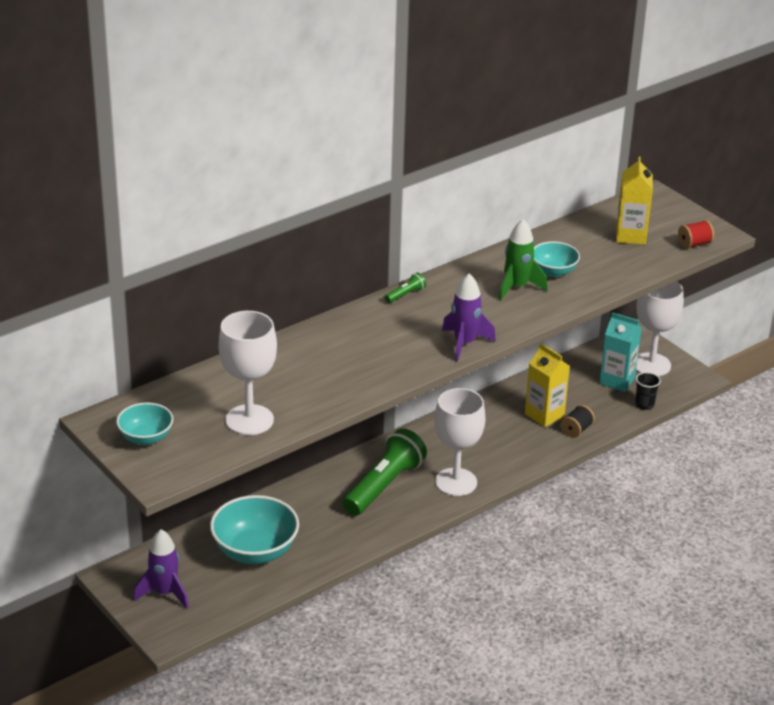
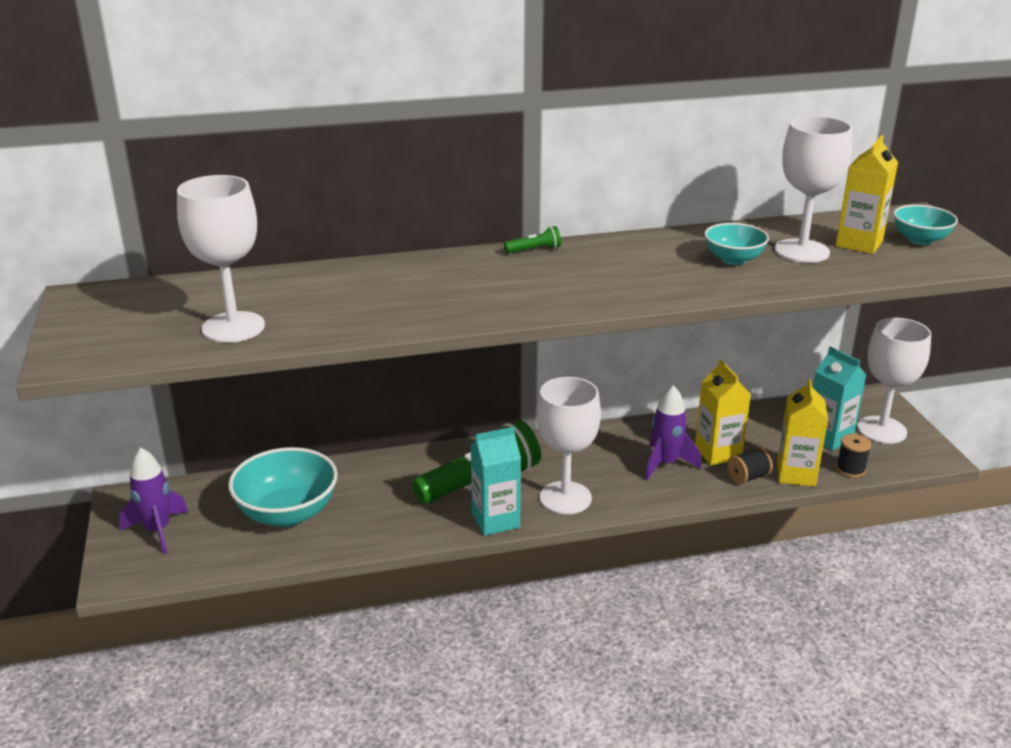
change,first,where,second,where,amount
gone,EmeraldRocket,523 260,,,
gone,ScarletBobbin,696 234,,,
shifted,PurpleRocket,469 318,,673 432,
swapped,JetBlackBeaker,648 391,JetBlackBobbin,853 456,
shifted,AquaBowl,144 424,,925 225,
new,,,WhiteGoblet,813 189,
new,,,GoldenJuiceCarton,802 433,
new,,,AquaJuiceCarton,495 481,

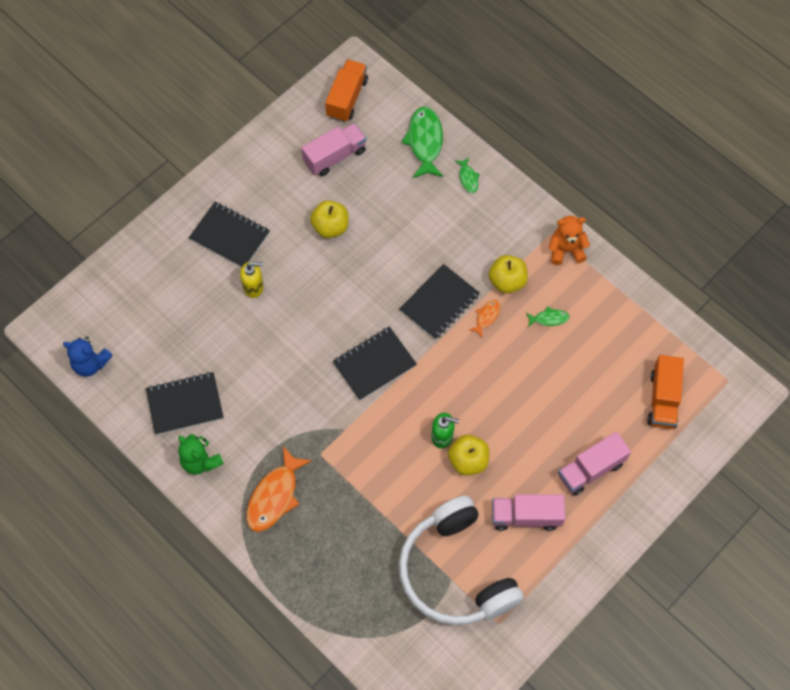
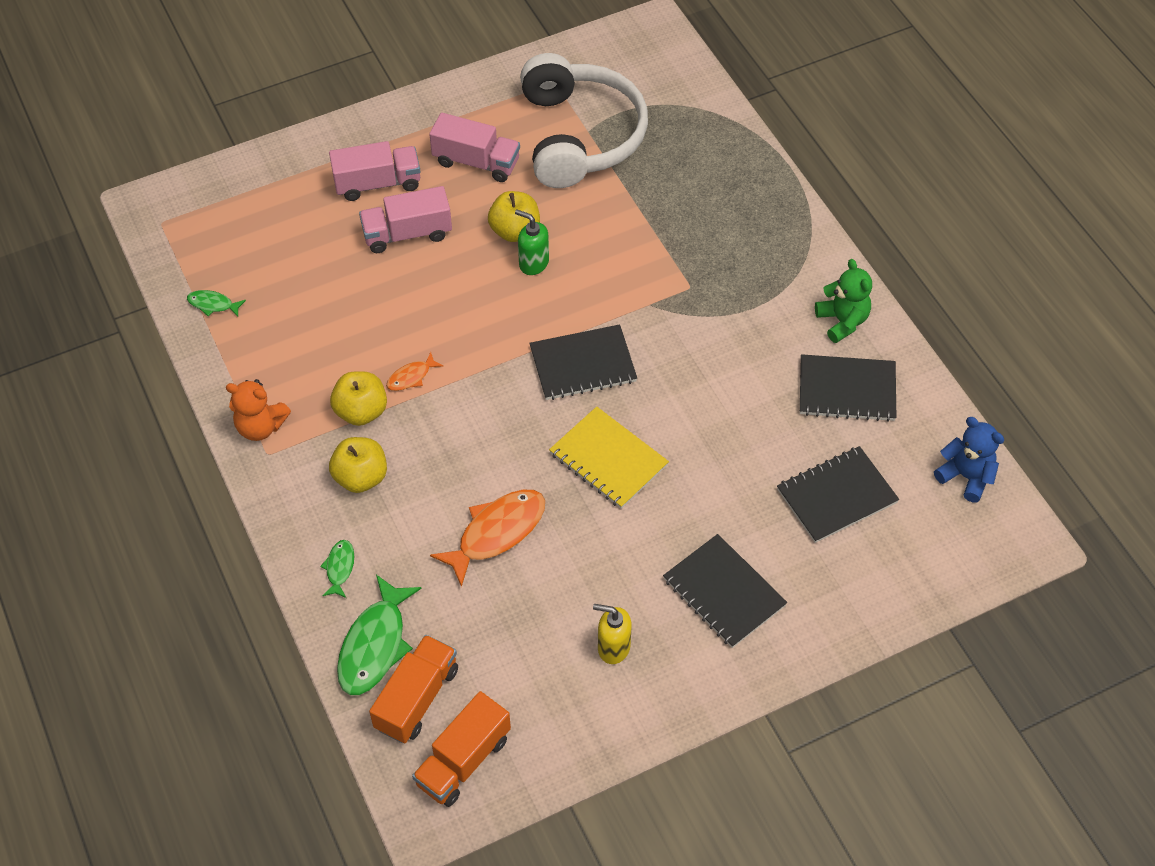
change,first,where,second,where,amount
shifted,PinkTruck,334 149,,405 219,
shifted,GoldenAppleFruit,329 219,,358 465,
shifted,GoldenPumpBottle,252 280,,612 634,
shifted,JetBlackNotepad,439 302,,838 494,
shifted,EmeraldFish,548 317,,216 303,
shifted,BrightOrangeTruck,665 392,,413 689,
shifted,BrightOrangeFish,279 489,,487 538,
new,,,GoldenNotepad,609 458,

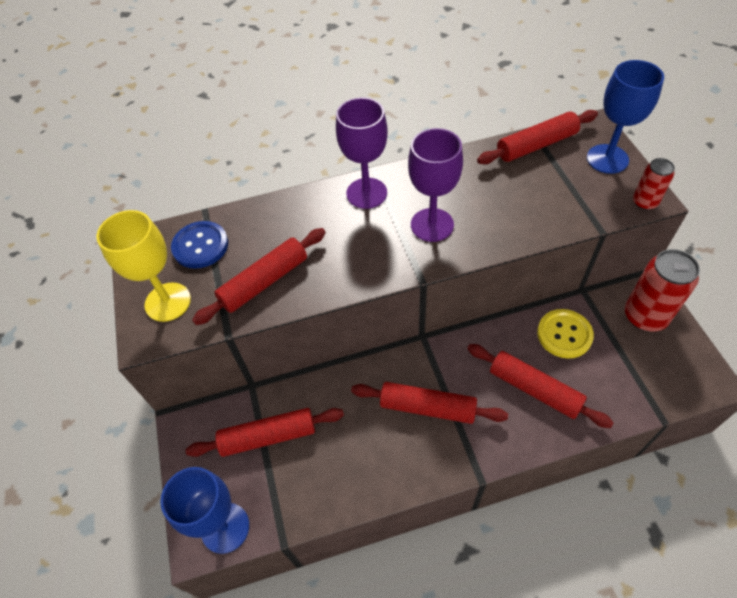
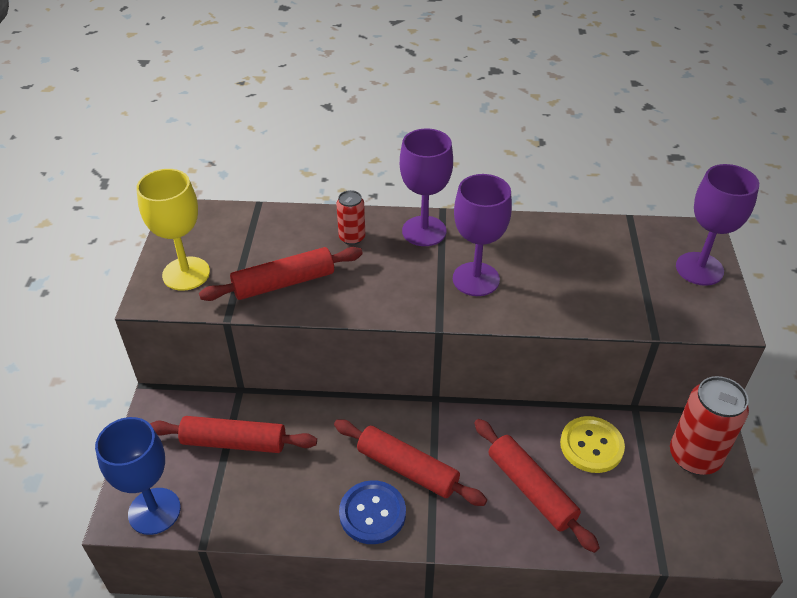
change,first,where,second,where,amount
repainted,RoyalBlueGoblet,625 117,PurpleGoblet,717 225,
gone,ScarletRollingPin,537 137,,,
shifted,ScarletTin,654 184,,350 217,
shifted,RoyalBlueSewingButton,199 245,,372 512,

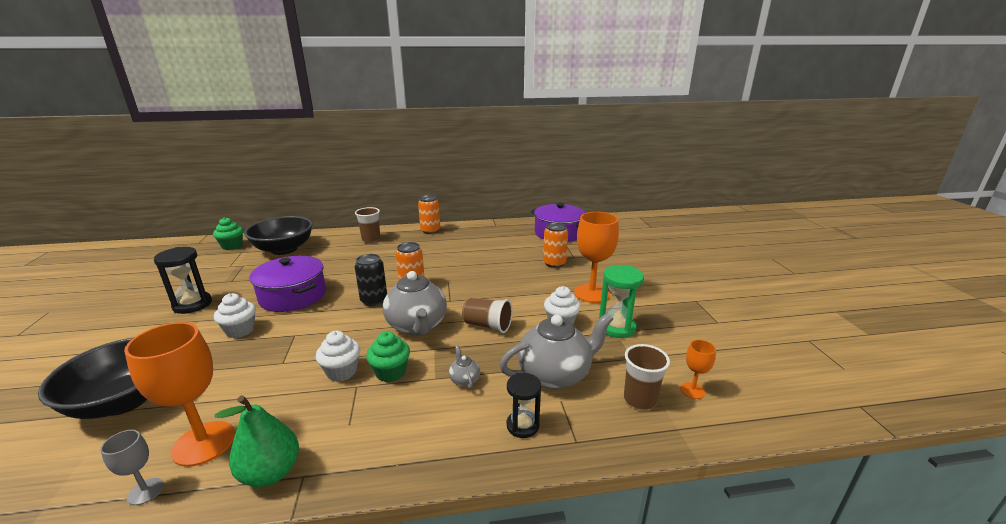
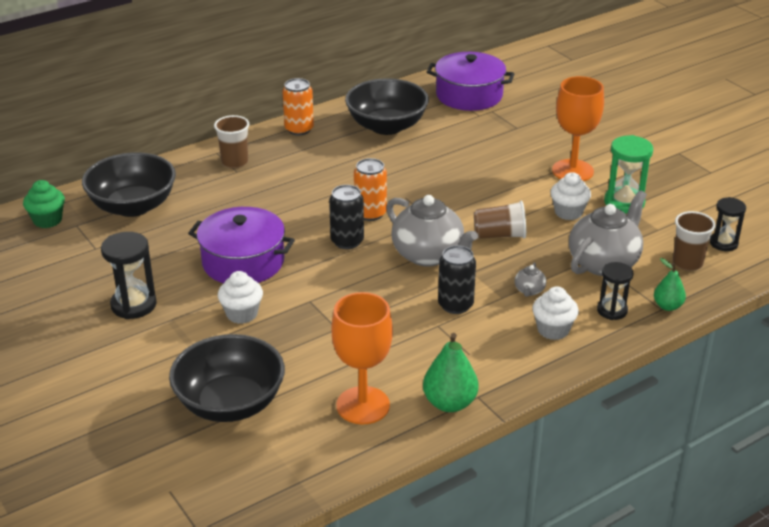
change,first,where,second,where,amount
gone,BrightOrangeTin,555 245,,,
shifted,WhiteFairyCake,338 356,,555 313,
swapped,EmeraldFairyCake,388 356,JetBlackTin,457 279,
swapped,BrightOrangeGoblet,698 369,JetBlackSandglass,728 224,
rotated,GrayChinaTeapot,464 367,,530 279,120 degrees counterclockwise
gone,GrayGoblet,132 467,,,
new,,,JetBlackBowl,387 106,
new,,,EmeraldPear,670 284,

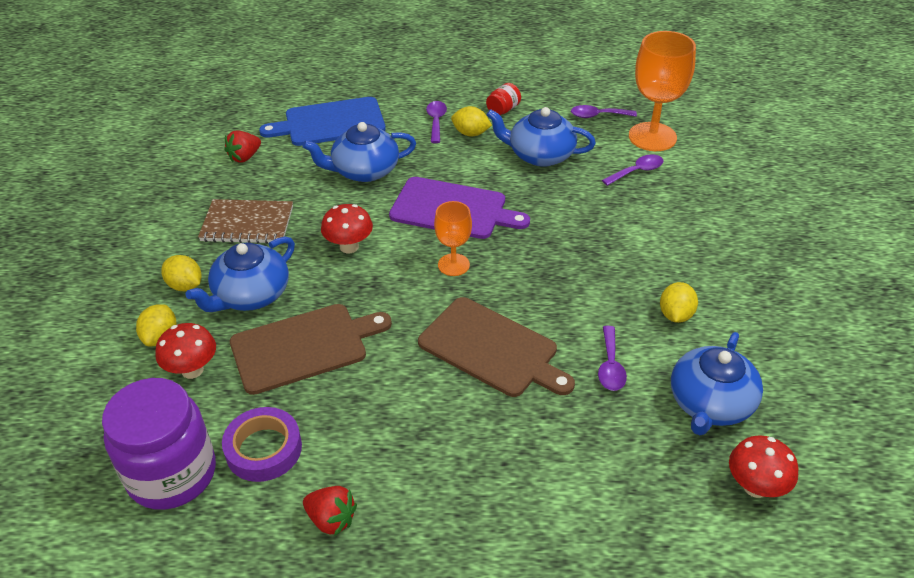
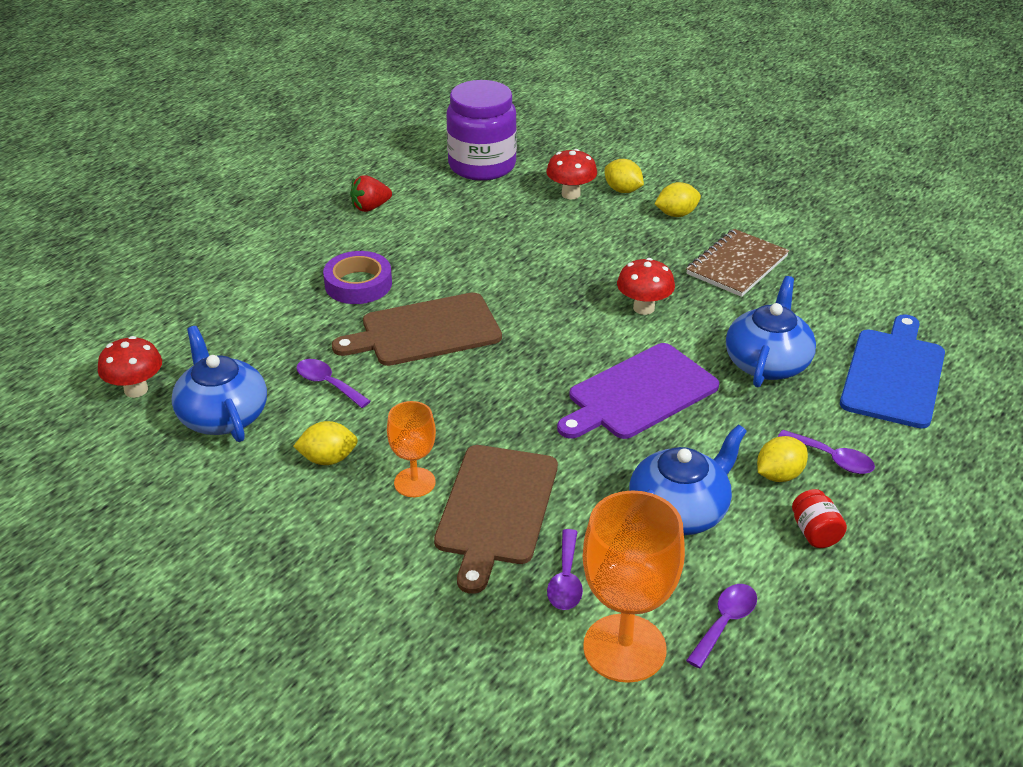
change,first,where,second,where,amount
gone,ScarletStrawberry,242 146,,,
shifted,BrightOrangeGoblet,453 238,,411 449,
gone,RoyalBlueChinaTeapot,240 274,,,
rotated,GoldenToyLemon,679 302,,325 443,60 degrees counterclockwise
shifted,BrownChoppingBoard,311 349,,496 519,
shifted,PurpleTape,262 444,,357 277,

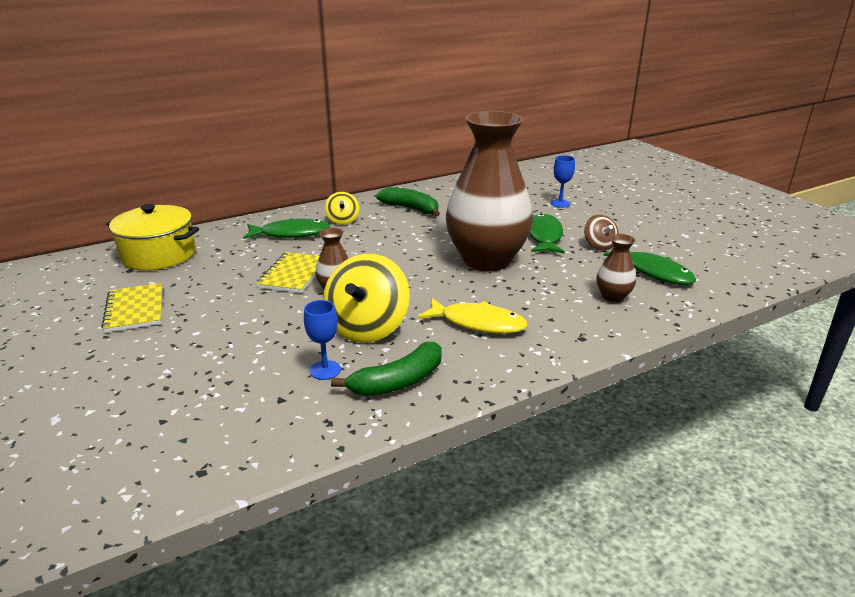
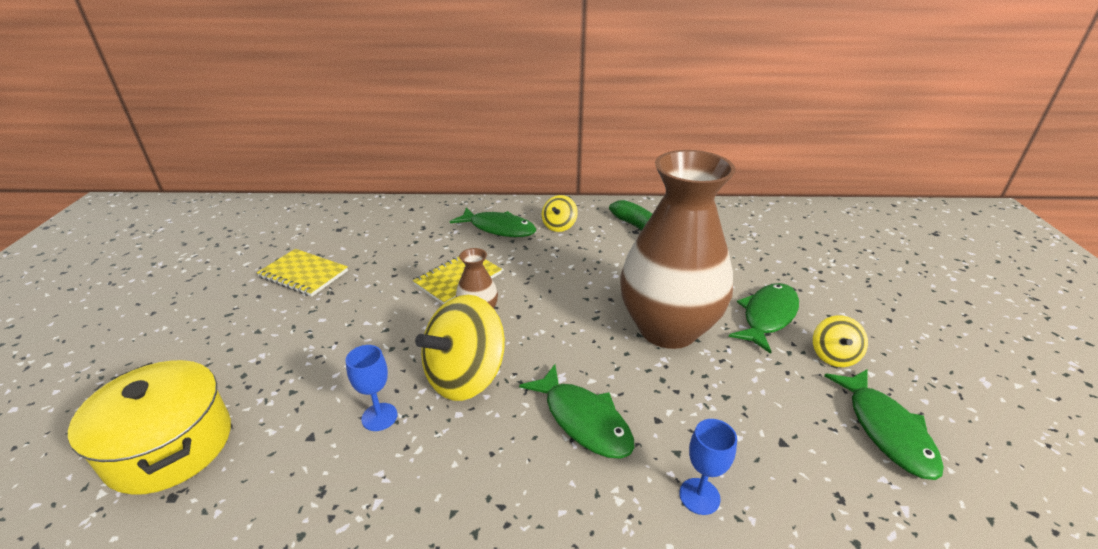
change,first,where,second,where,amount
shifted,RoyalBlueGoblet,562 182,,708 467,
shifted,GoldenPot,152 237,,149 427,
repainted,BrownToyTop,601 232,GoldenToyTop,840 341,
gone,BrownFlowerVase,616 268,,,
rotated,GoldenNotepad,132 308,,302 273,75 degrees counterclockwise
repainted,GoldenFish,473 316,EmeraldFish,576 411,
gone,EmeraldToyBanana,386 369,,,

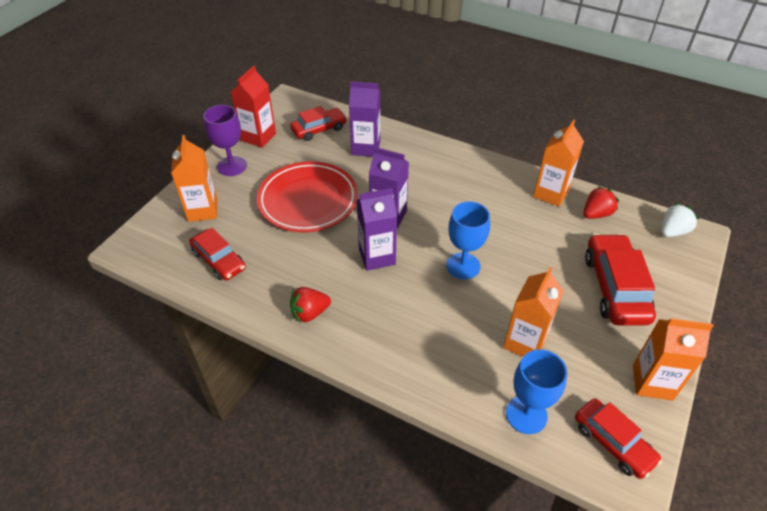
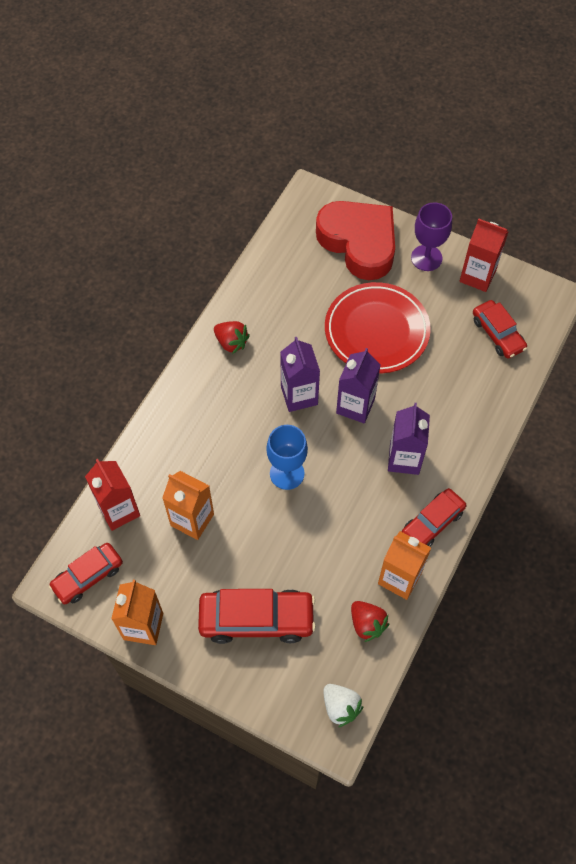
change,first,where,second,where,amount
shifted,PurpleJuiceCarton,364 119,,409 439,
swapped,BrightOrangeJuiceCarton,194 178,ScarletHeart,355 240,
shifted,ScarletAutomobile,217 254,,434 517,
rotated,ScarletStrawberry,310 305,,232 337,150 degrees clockwise
swapped,RoyalBlueGoblet,537 391,ScarletJuiceCarton,112 495,

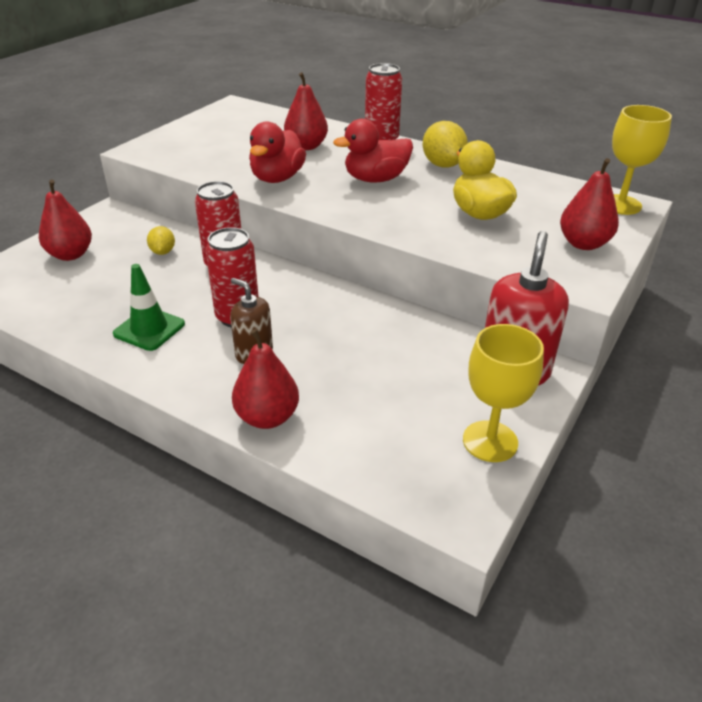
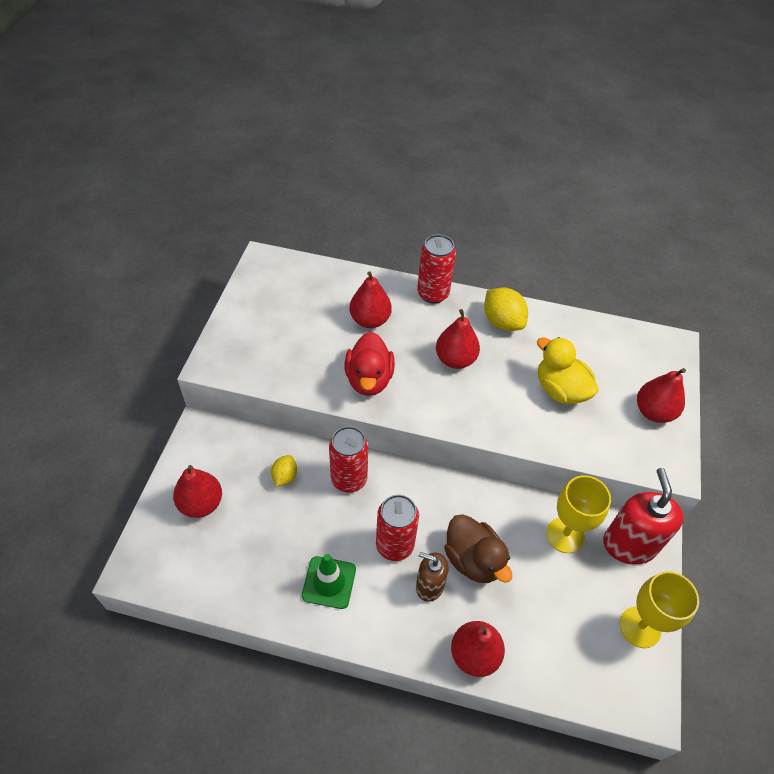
change,first,where,second,where,amount
shifted,GoldenGoblet,642 160,,578 514,
swapped,ScarletRubberDuck,373 150,ScarletPear,458 339,
rotated,GoldenToyLemon,161 240,,284 470,45 degrees clockwise
new,,,BrownRubberDuck,478 548,

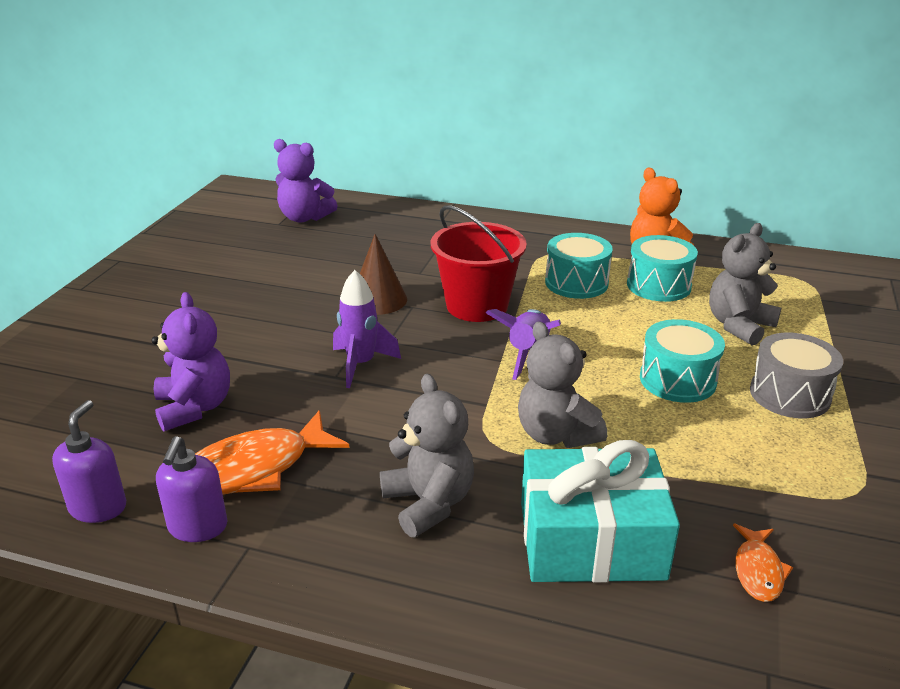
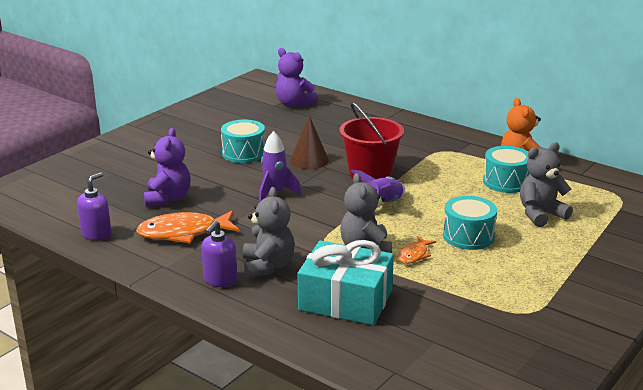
change,first,where,second,where,amount
shifted,AquaDrum,579 266,,243 141,
gone,GrayDrum,796 375,,,
shifted,PurplePumpBottle,192 489,,219 253,
shifted,BrightOrangeFish,763 563,,417 250,

